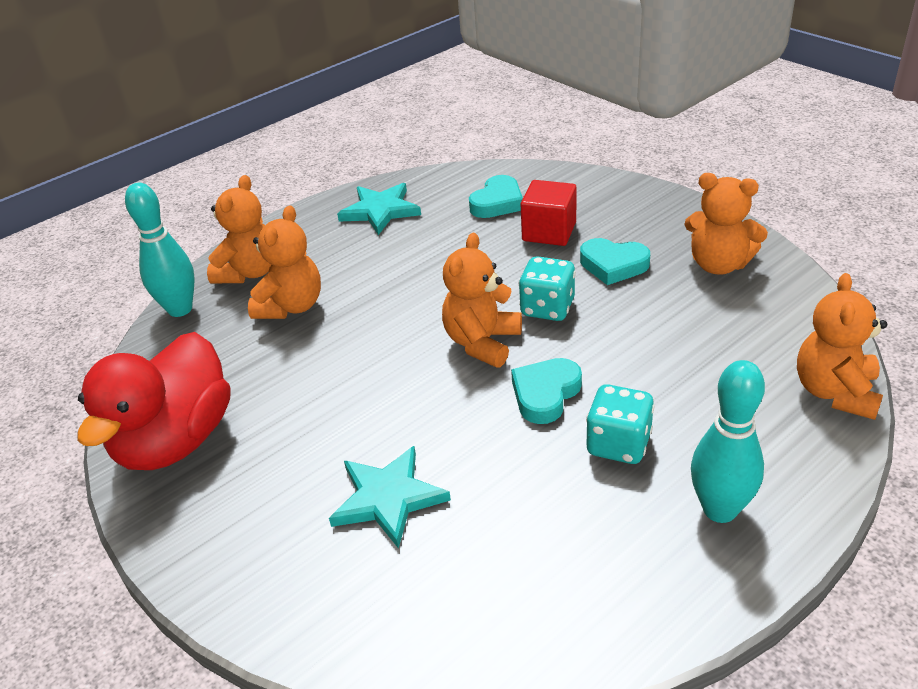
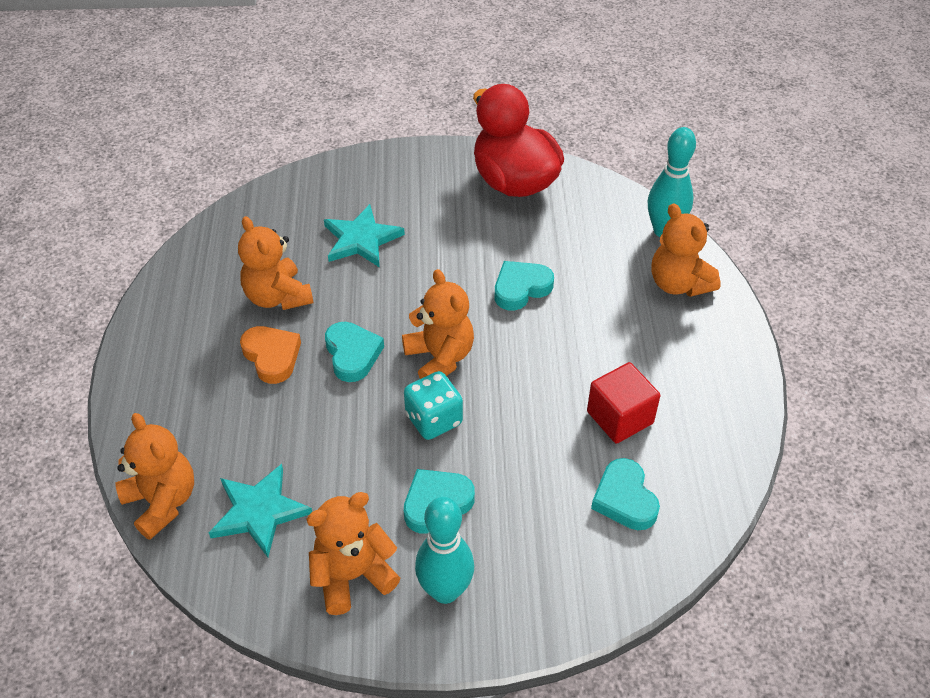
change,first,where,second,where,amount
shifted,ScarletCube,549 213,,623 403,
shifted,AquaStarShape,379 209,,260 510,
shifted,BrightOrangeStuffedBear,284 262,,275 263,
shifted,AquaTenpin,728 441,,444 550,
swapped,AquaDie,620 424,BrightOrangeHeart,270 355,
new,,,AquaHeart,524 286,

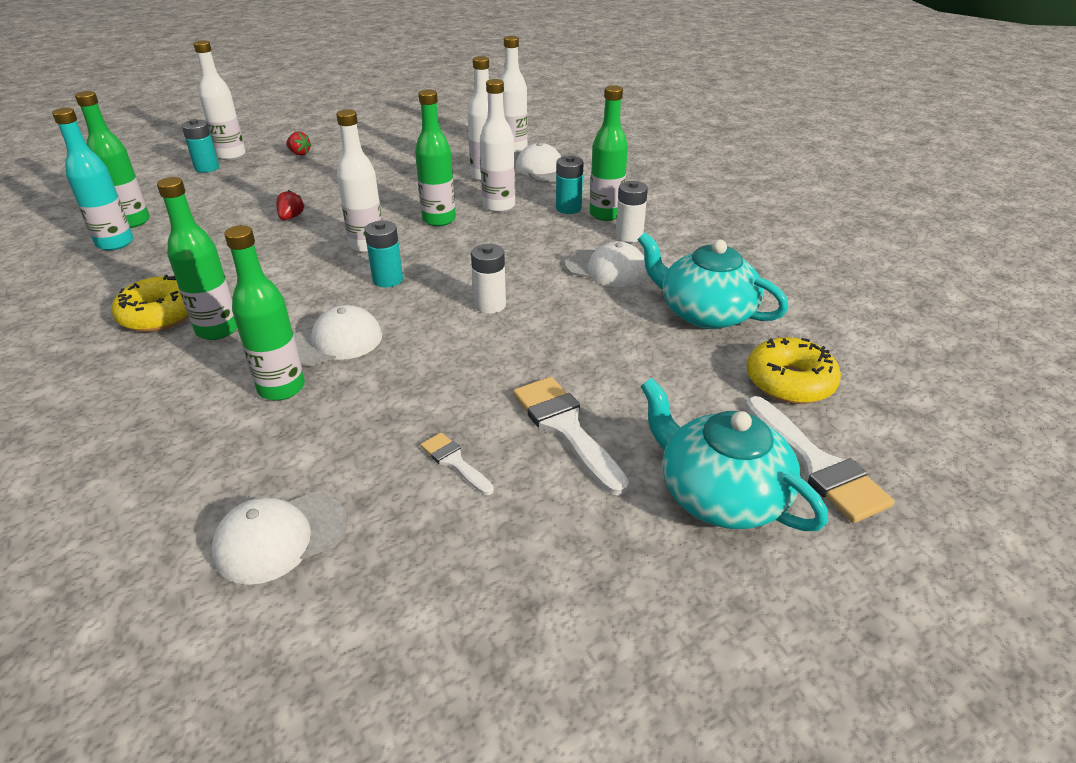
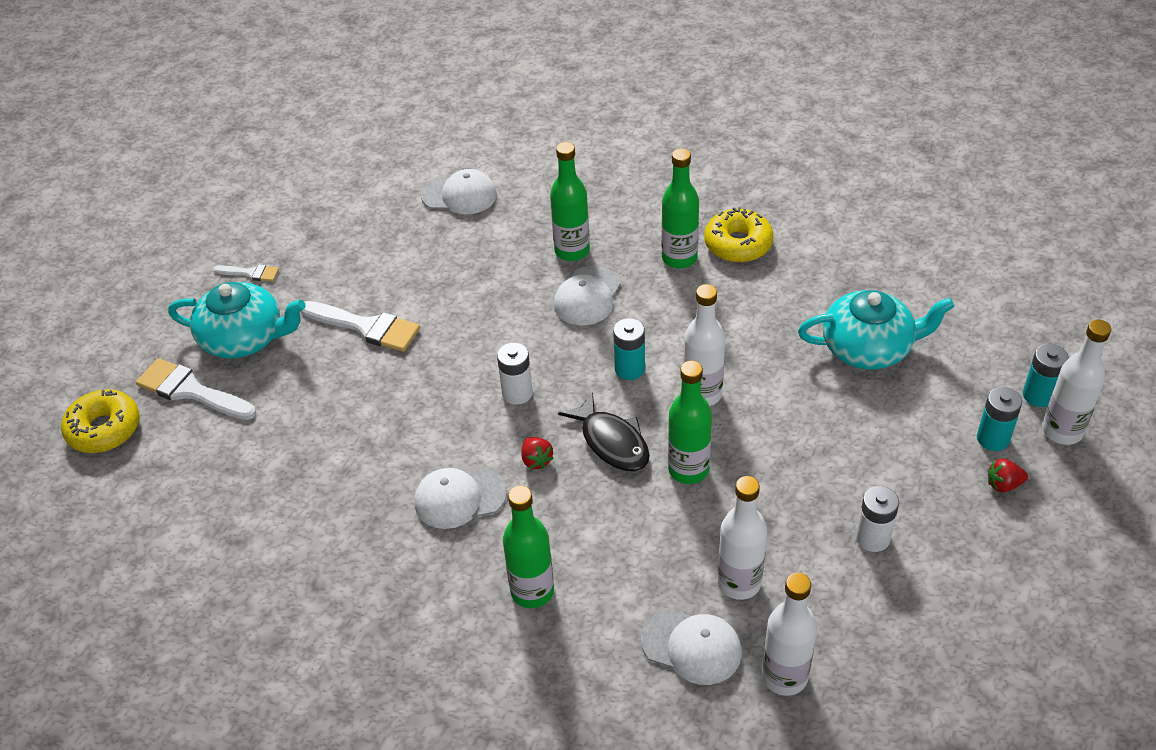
change,first,where,second,where,amount
gone,WhiteBottle,497 145,,,
gone,EmeraldBottle,112 159,,,
gone,AquaBottle,92 179,,,
shifted,AquaAaBattery,570 185,,999 419,
shifted,WhiteAaBattery,631 211,,877 519,
shifted,ScarletStrawberry,290 205,,537 453,
shifted,AquaChinaTeapot,713 280,,876 330,
shifted,GoldenGlazedDonut,794 370,,100 421,
shifted,WhitePaintBrush,457 464,,246 273,
rotated,WhiteCap,279 539,,459 191,75 degrees clockwise
new,,,JetBlackFish,604 431,

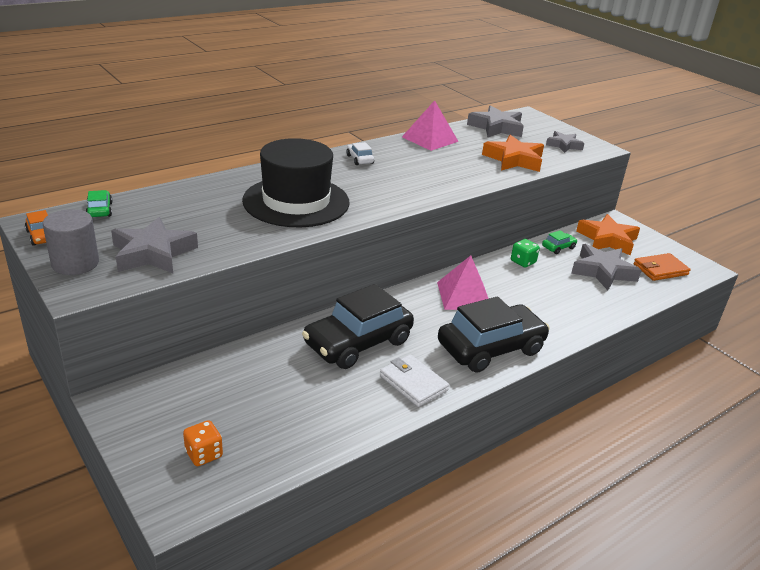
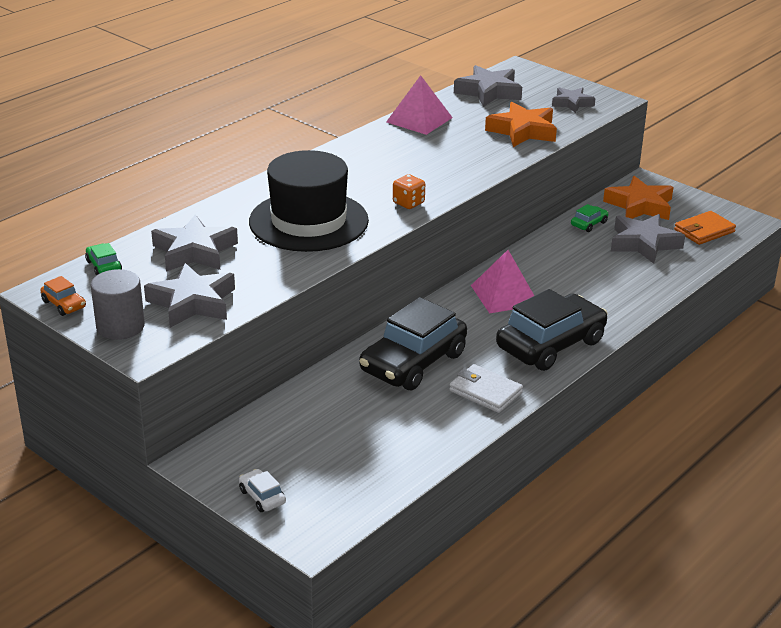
change,first,where,second,where,amount
shifted,WhiteAutomobile,360 153,,262 490,
gone,EmeraldDie,525 253,,,
shifted,BrightOrangeDie,203 443,,409 191,
new,,,GrayStarShape,194 243,

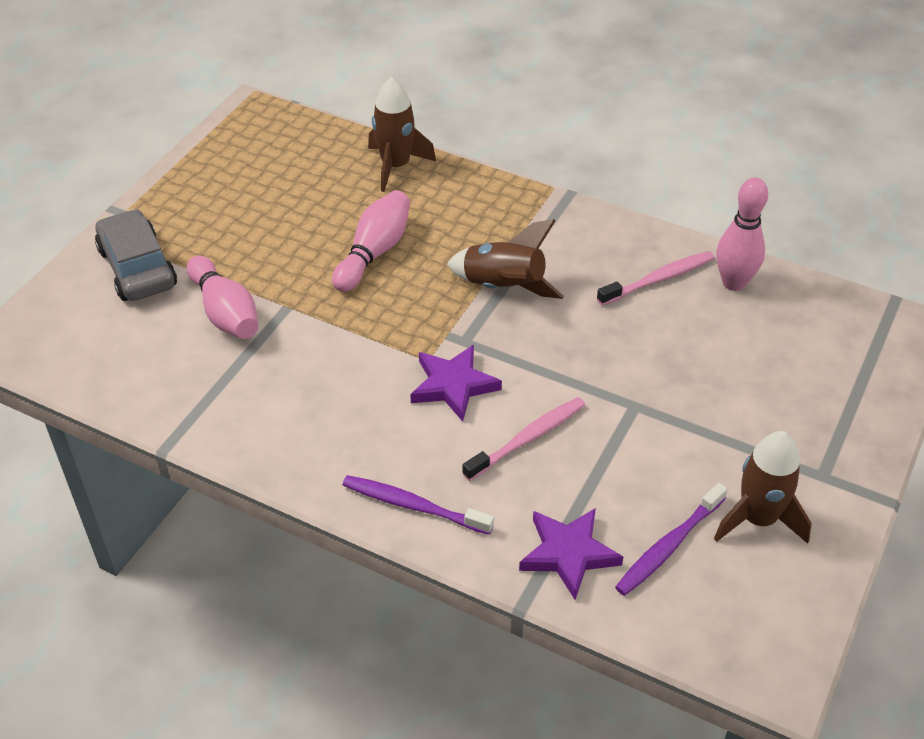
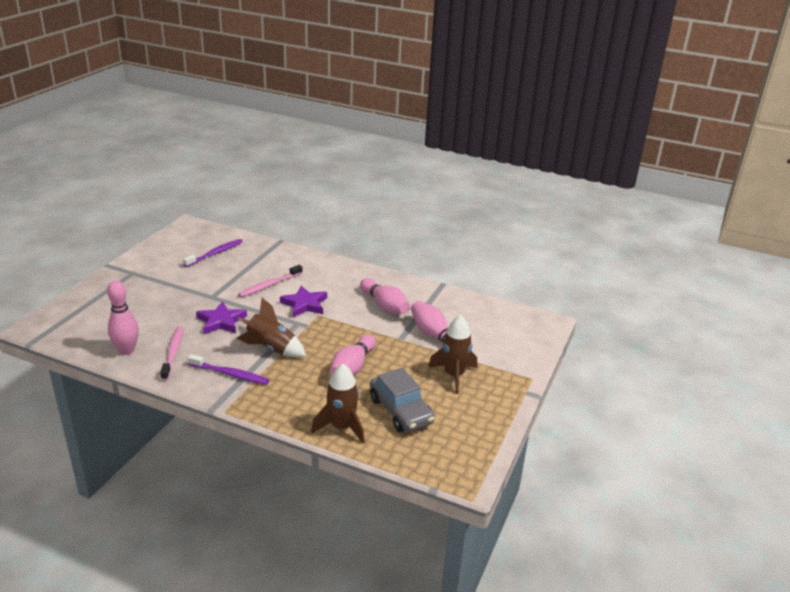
change,first,where,second,where,amount
shifted,GrayAutomobile,136 255,,402 400,
rotated,PinkToothBrush,655 278,,172 353,120 degrees clockwise
shifted,BrownRocket,763 487,,452 354,
shifted,PurpleToothBrush,418 505,,228 369,
shifted,PurpleStarShape,571 554,,221 317,
new,,,PinkTenpin,385 296,

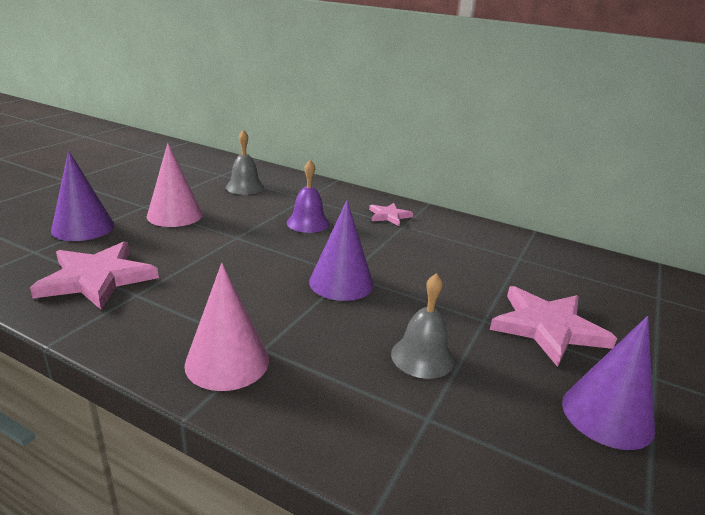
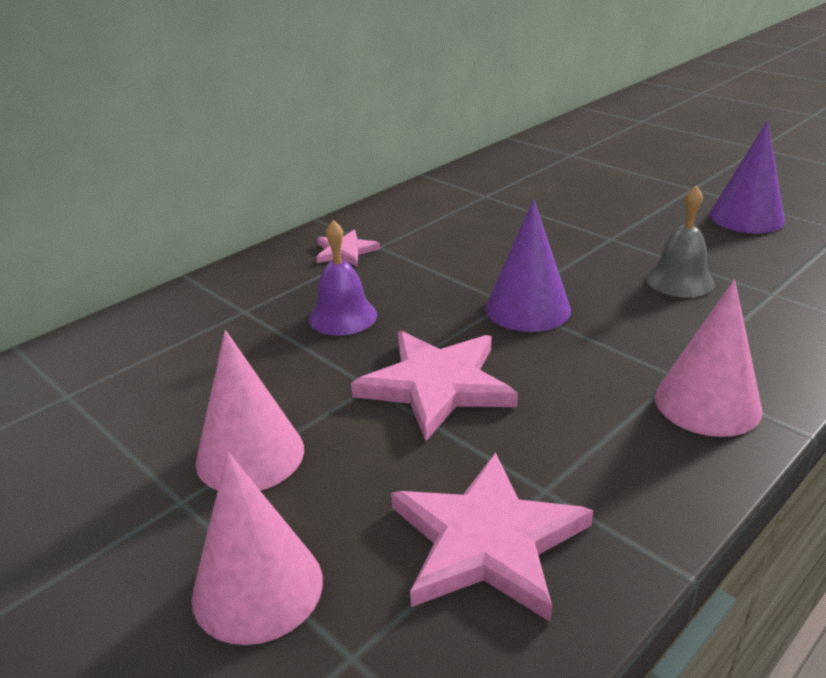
change,first,where,second,where,amount
gone,GrayHandBell,245 162,,,
repainted,PurpleCone,82 195,PinkCone,257 548,
shifted,PinkStarShape,553 326,,434 386,

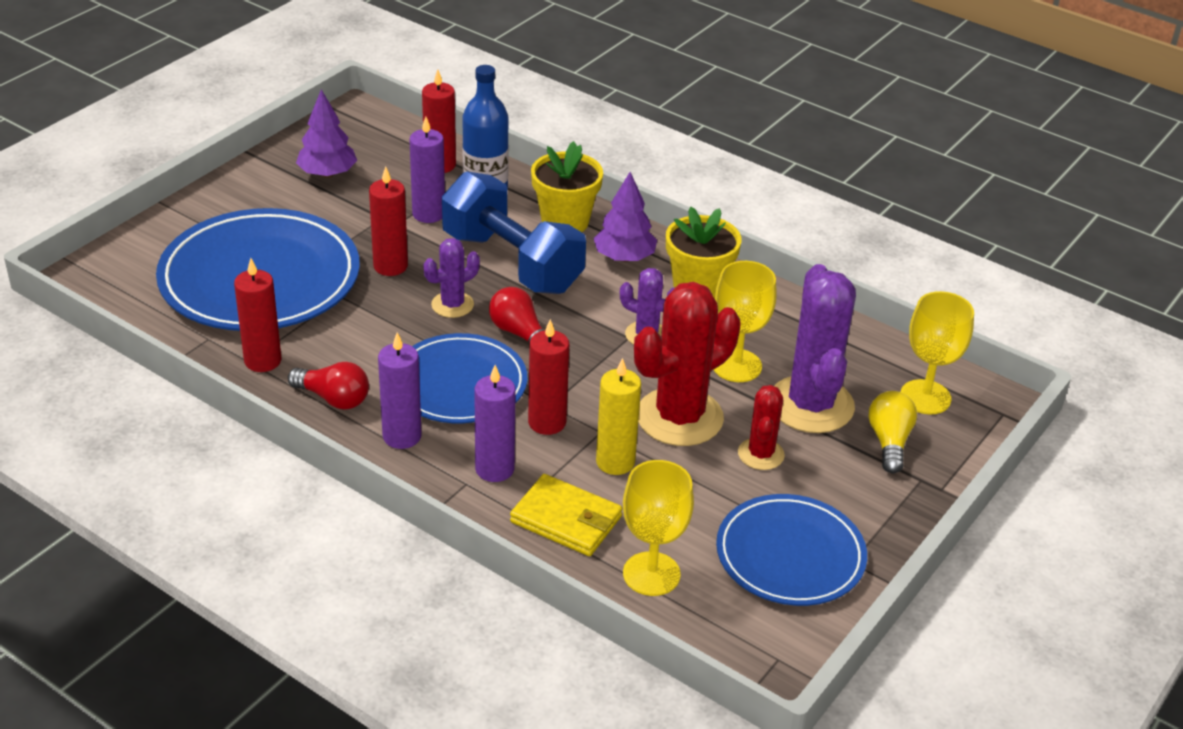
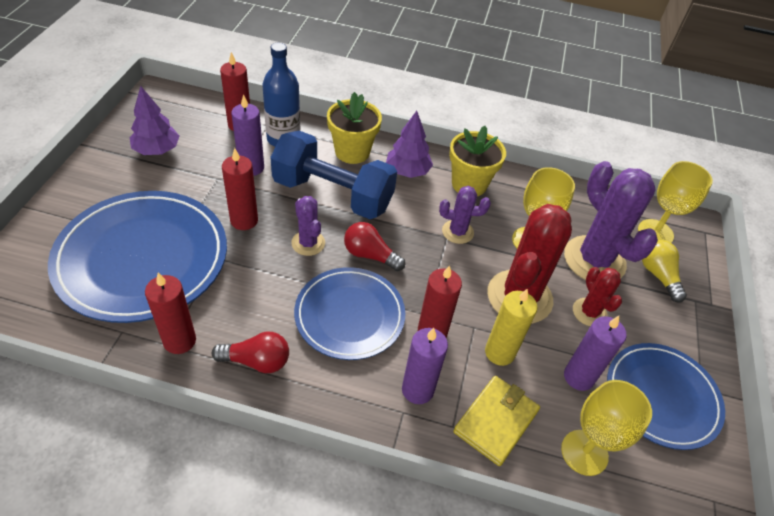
change,first,where,second,where,amount
rotated,PurpleCactus,452 278,,308 226,60 degrees counterclockwise
shifted,PurplePillarCandle,400 390,,595 353,
rotated,GoldenBillfold,566 515,,496 421,60 degrees counterclockwise

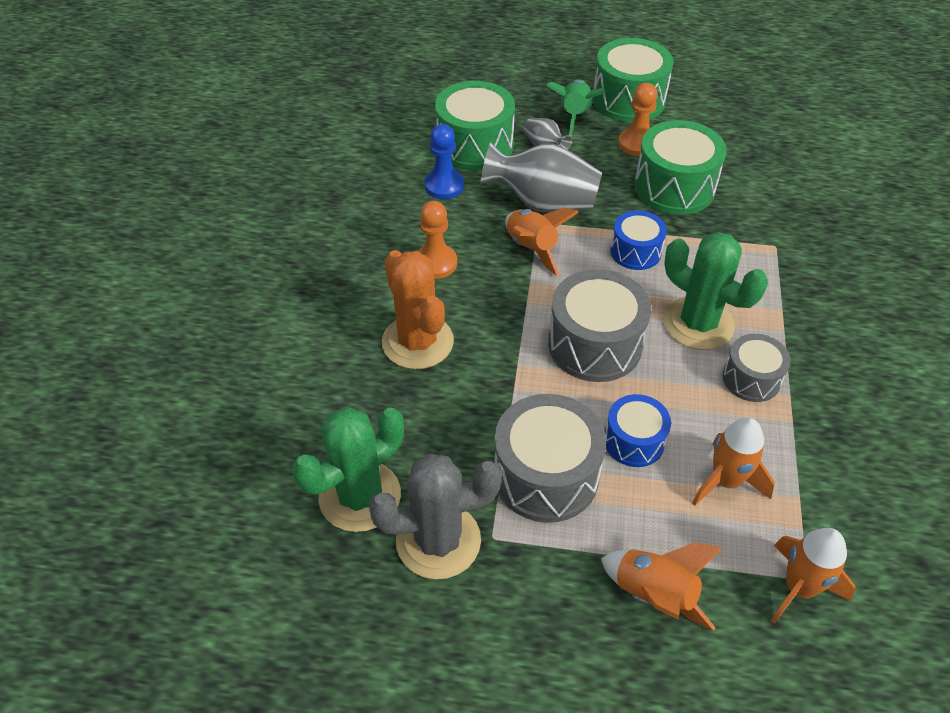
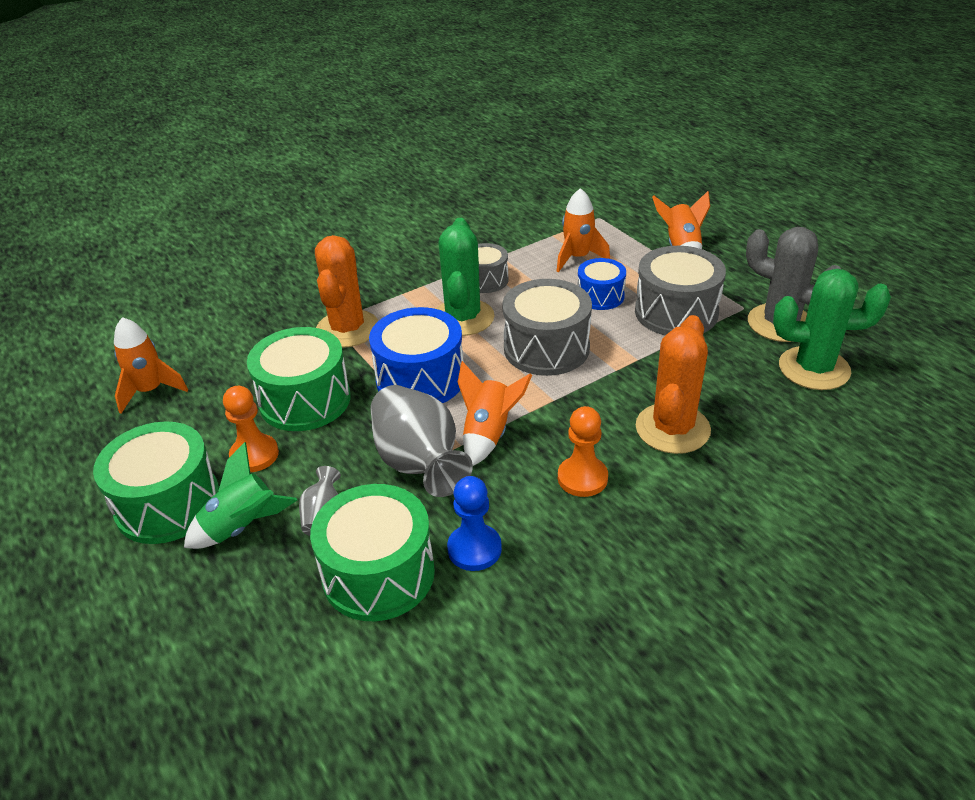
change,first,where,second,where,amount
scaled,RoyalBlueDrum,638 240,,416 355,x1.69
shifted,BrightOrangeRocket,813 575,,151 365,
new,,,BrightOrangeCactus,346 291,

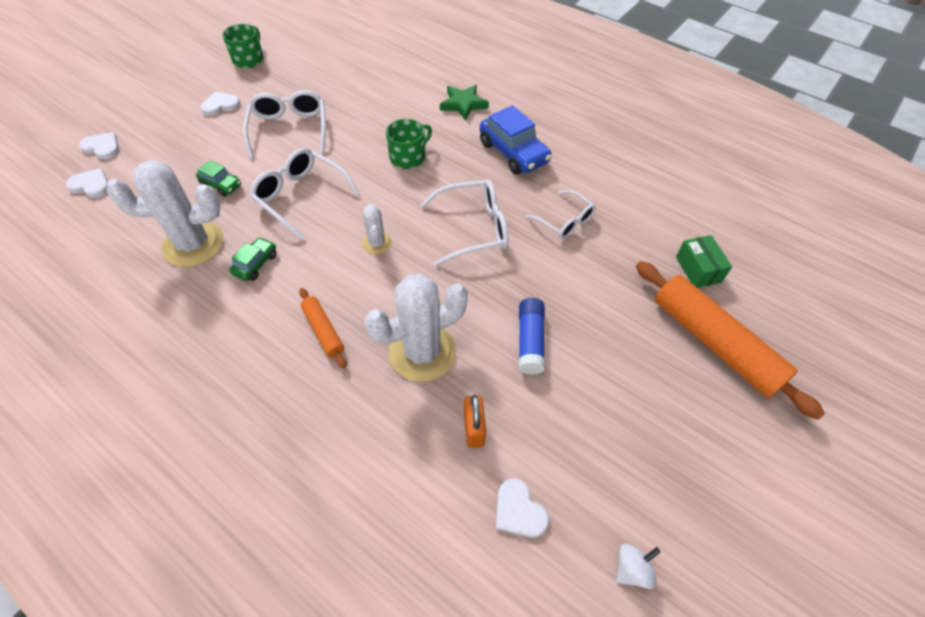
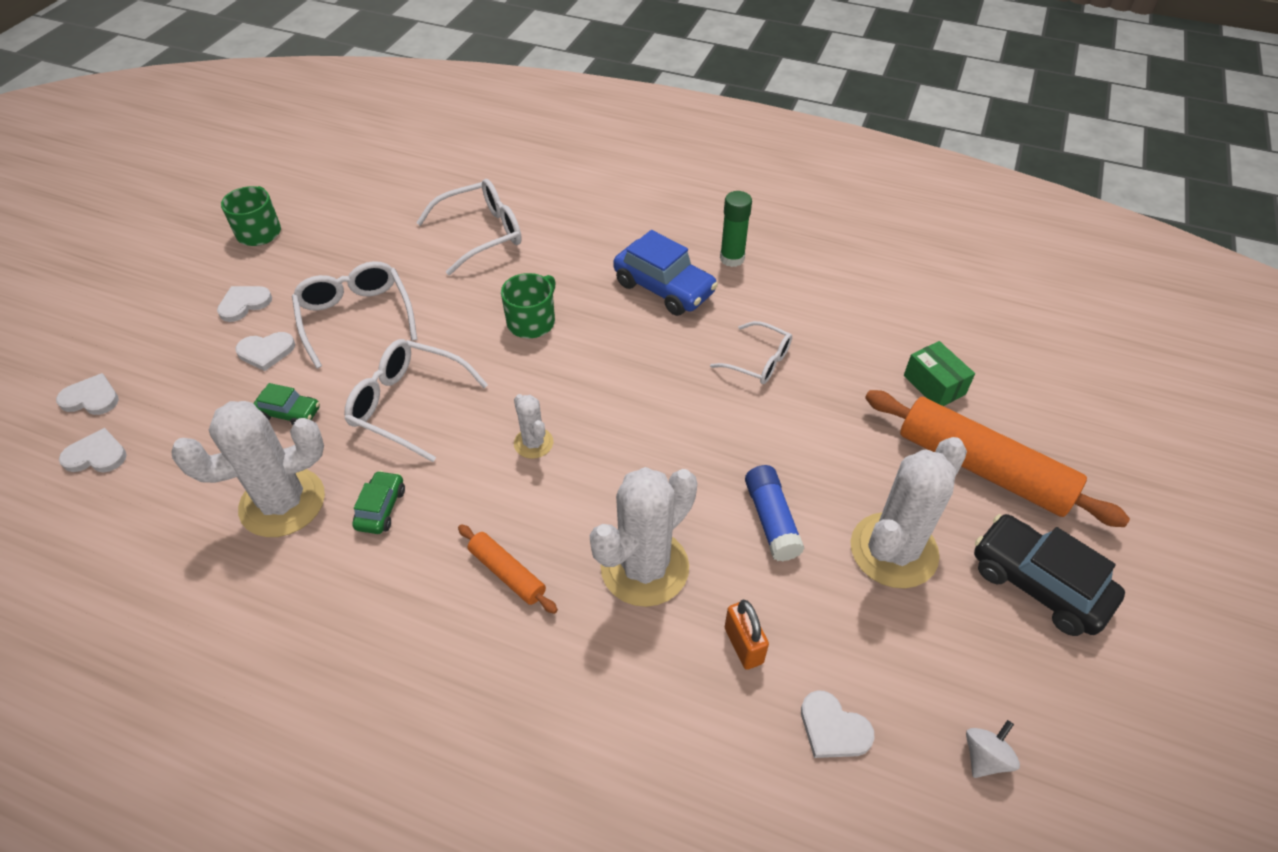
change,first,where,second,where,amount
gone,EmeraldStarShape,464 103,,,
shifted,WhiteEyeglasses,464 222,,469 227,
new,,,EmeraldStickOfGlue,736 229,
new,,,WhiteHeart,265 351,
new,,,WhiteCactus,908 512,
new,,,JetBlackAutomobile,1049 575,

